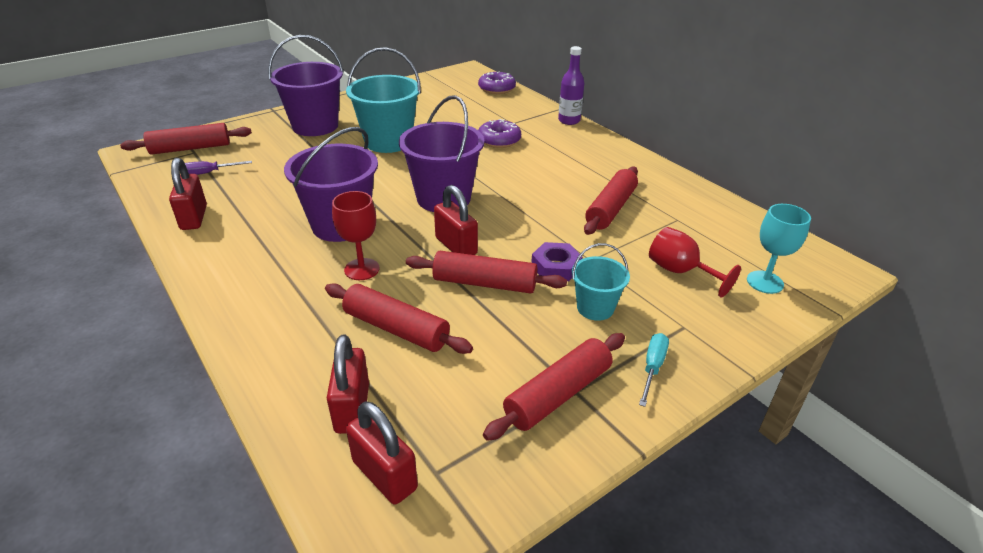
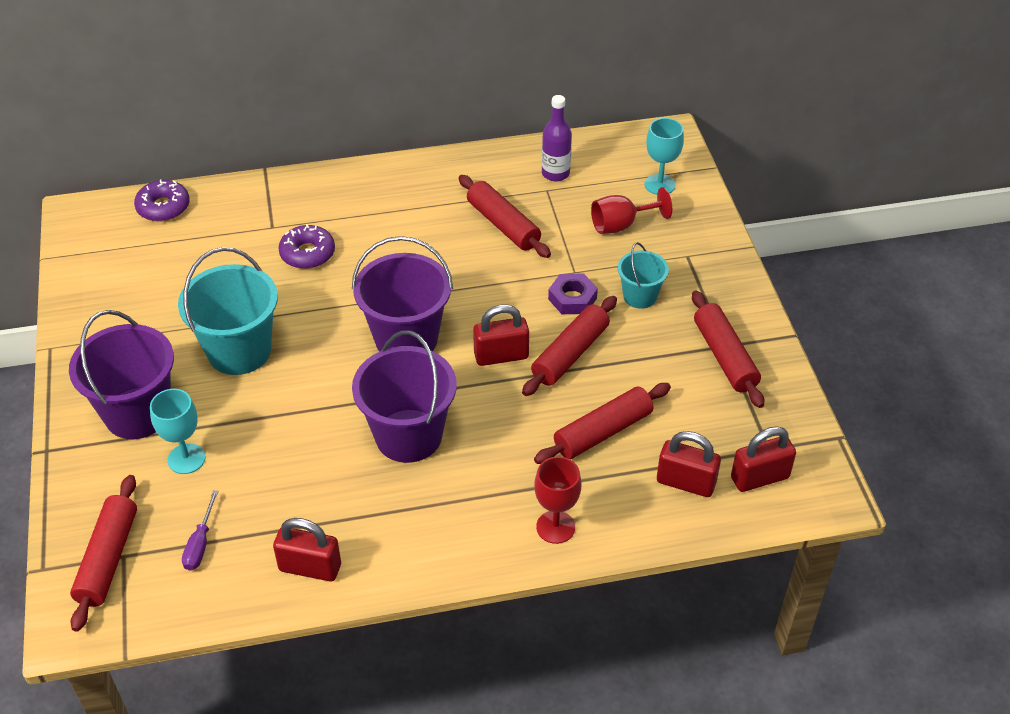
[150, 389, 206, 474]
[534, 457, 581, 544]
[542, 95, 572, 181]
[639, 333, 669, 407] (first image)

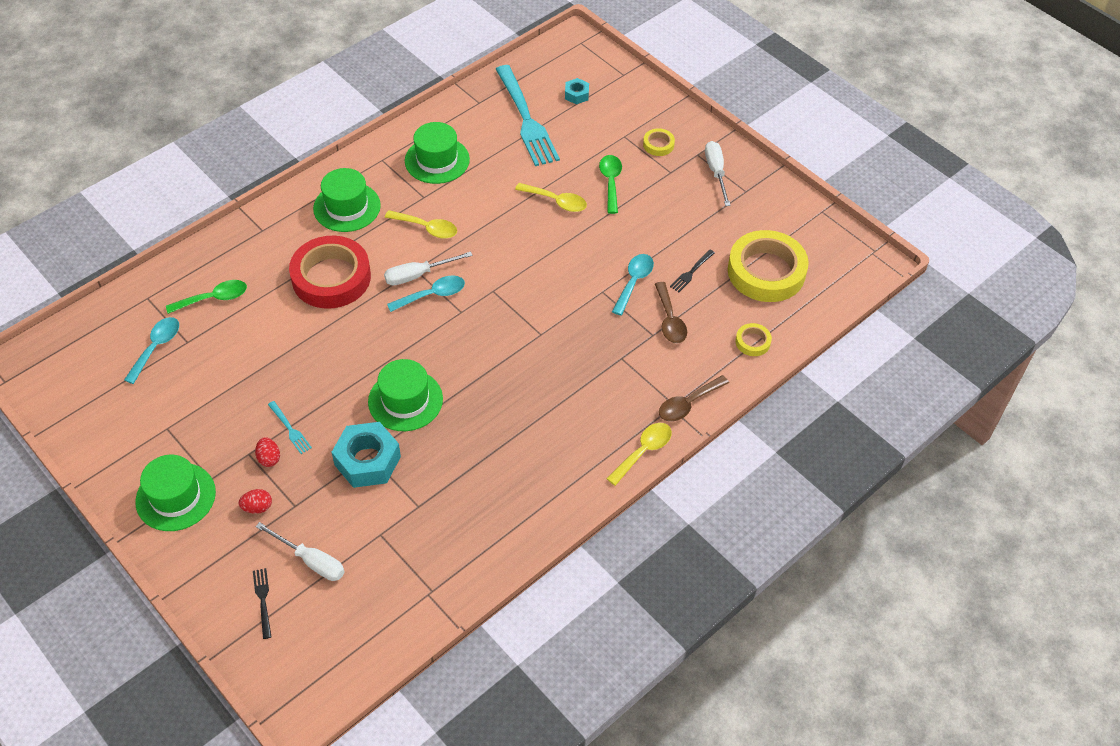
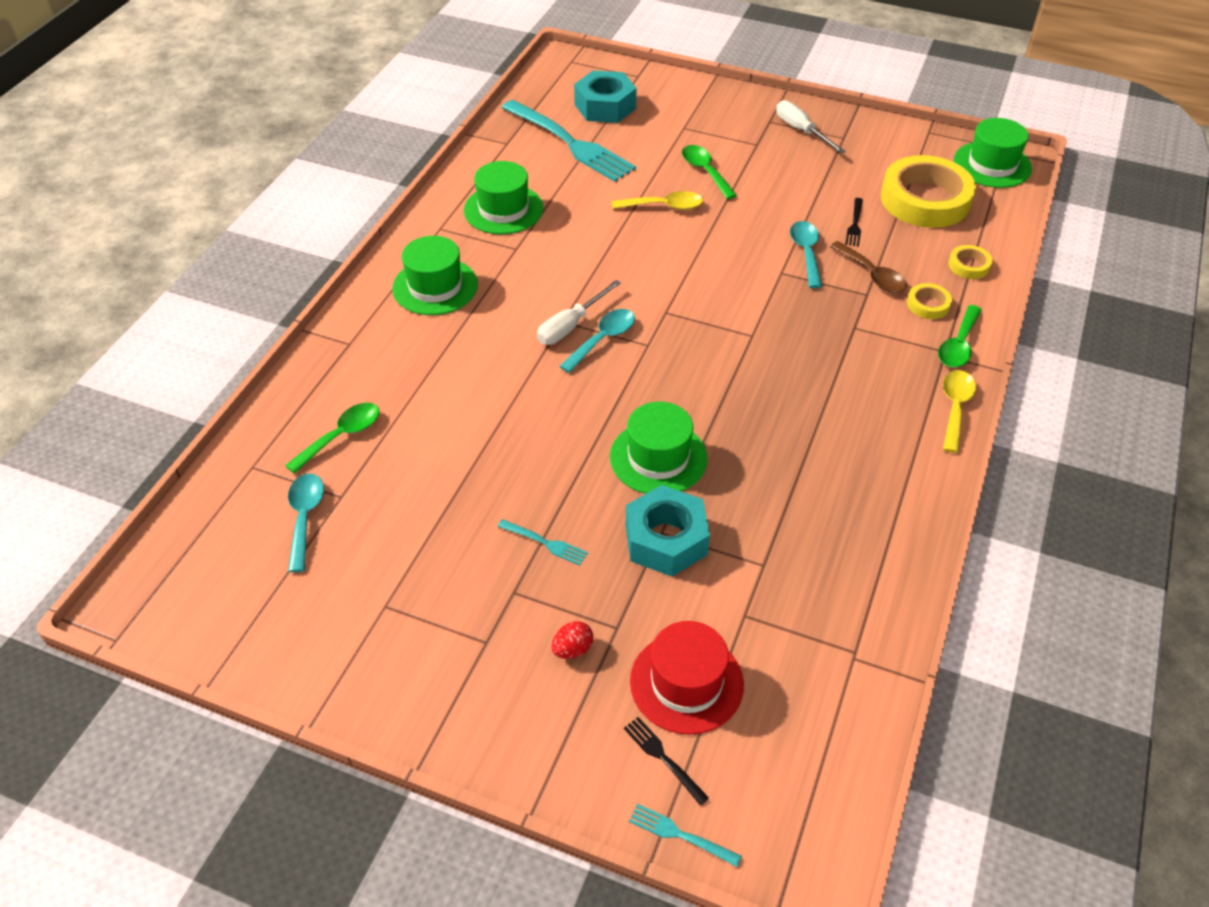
[574, 70, 637, 123]
[629, 804, 742, 867]
[630, 621, 744, 735]
[907, 283, 952, 319]
[938, 305, 982, 368]
[954, 118, 1032, 188]
[255, 437, 280, 467] (first image)
[289, 236, 371, 309] (first image)
[385, 210, 457, 239] (first image)

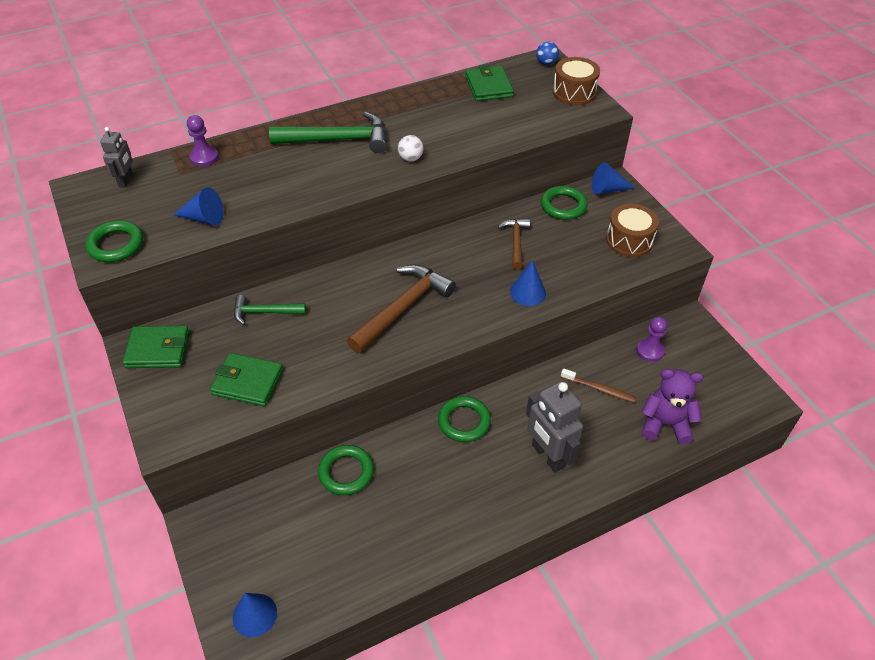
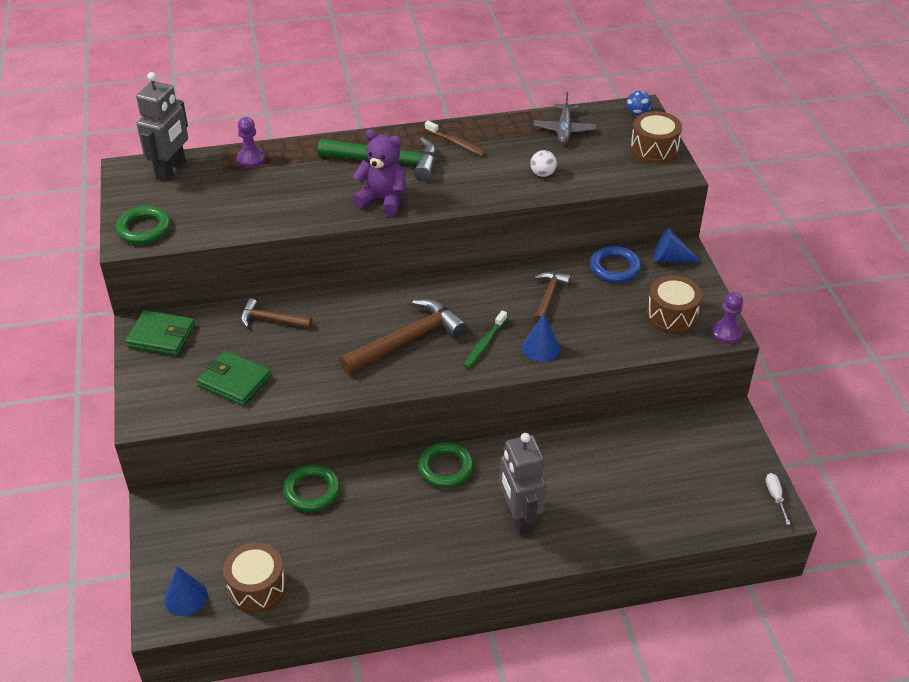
[136, 72, 188, 181]
[223, 543, 286, 613]
[241, 298, 313, 329]
[352, 129, 405, 216]
[425, 121, 486, 157]
[463, 310, 507, 369]
[530, 150, 557, 177]
[533, 92, 596, 144]
[590, 246, 641, 283]
[712, 292, 743, 344]
[766, 473, 791, 525]
[173, 187, 224, 225] (first image)

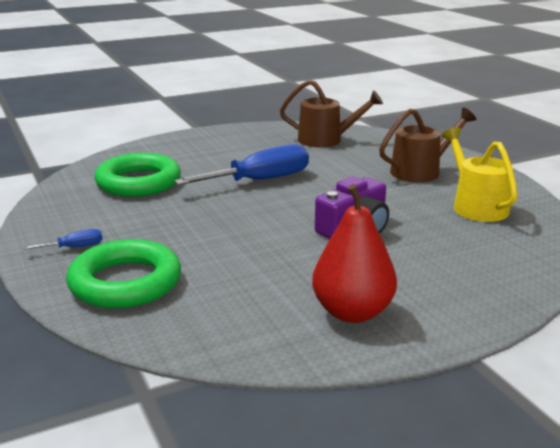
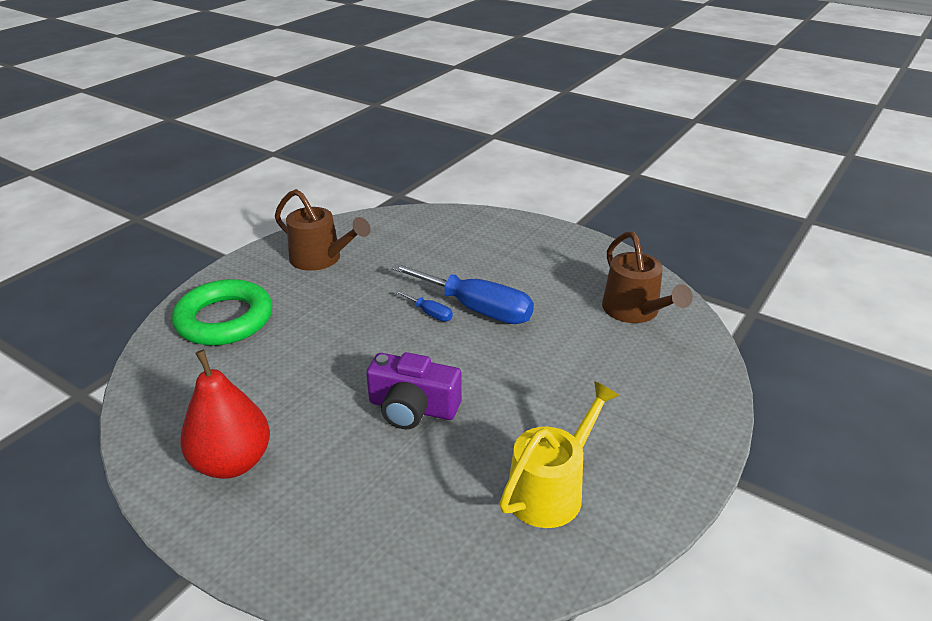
[275, 189, 370, 271]
[395, 290, 453, 321]
[95, 153, 181, 197] (first image)

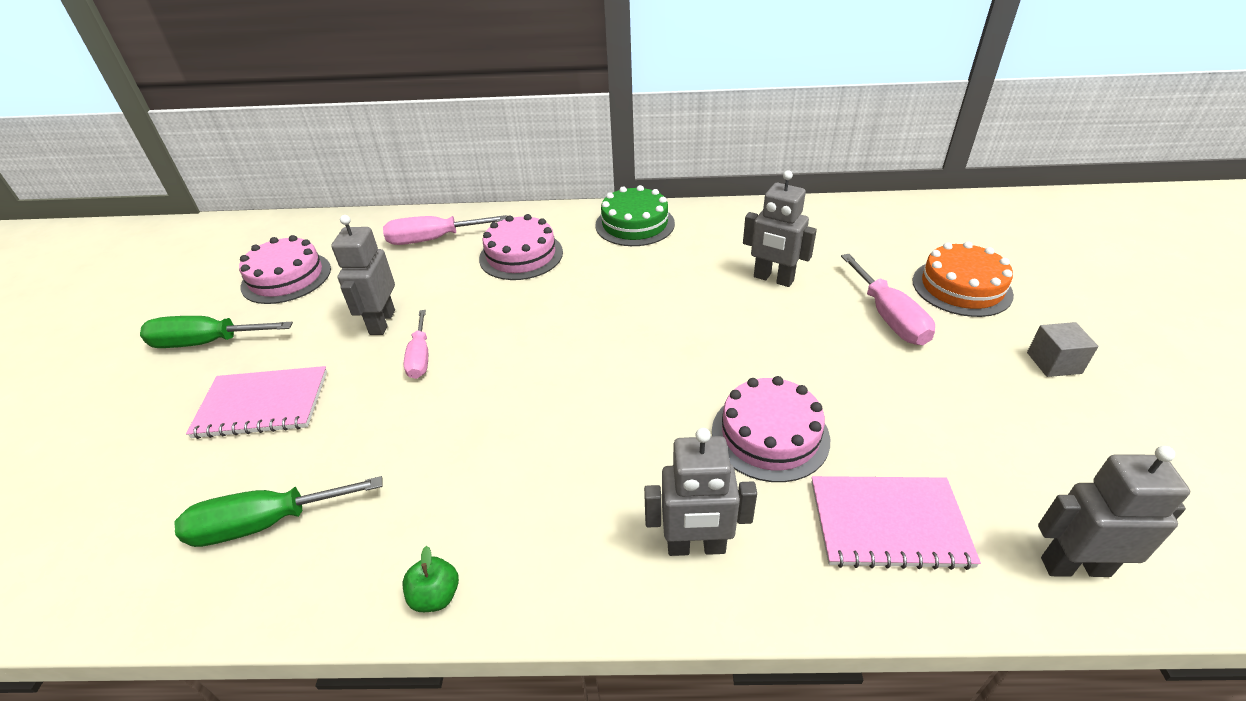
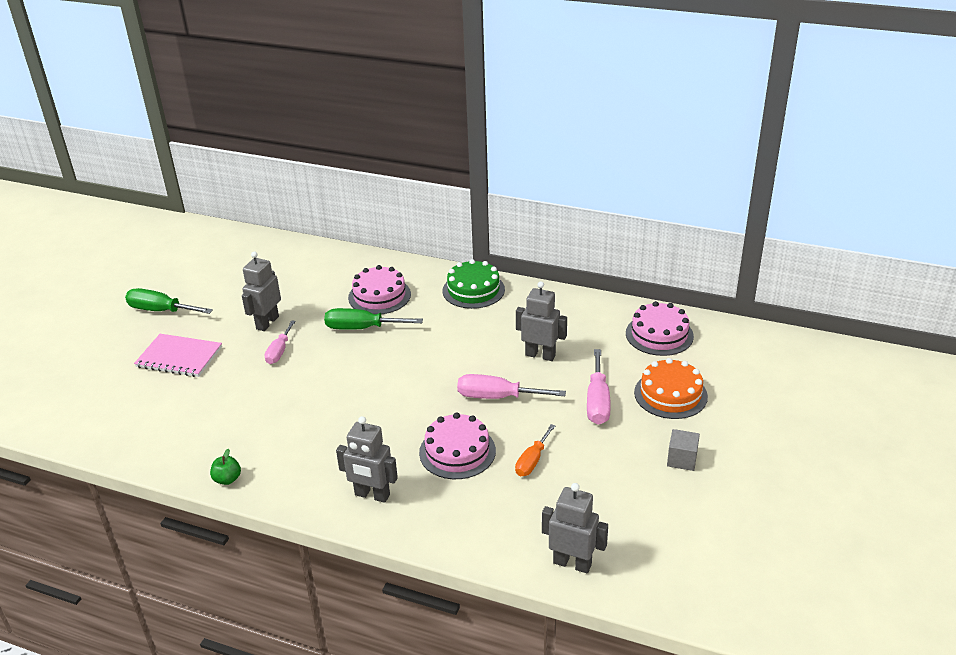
[324, 308, 423, 330]
[457, 374, 566, 399]
[515, 424, 555, 476]
[516, 281, 567, 361]
[626, 301, 694, 356]
[811, 476, 981, 570] (first image)

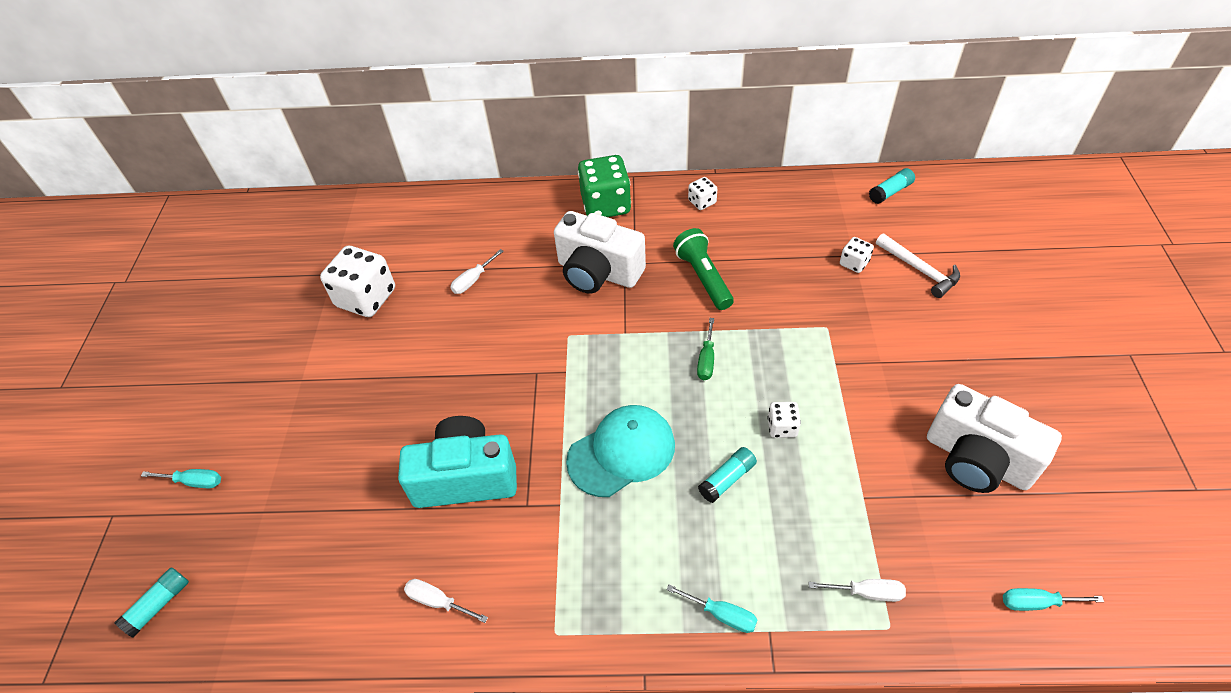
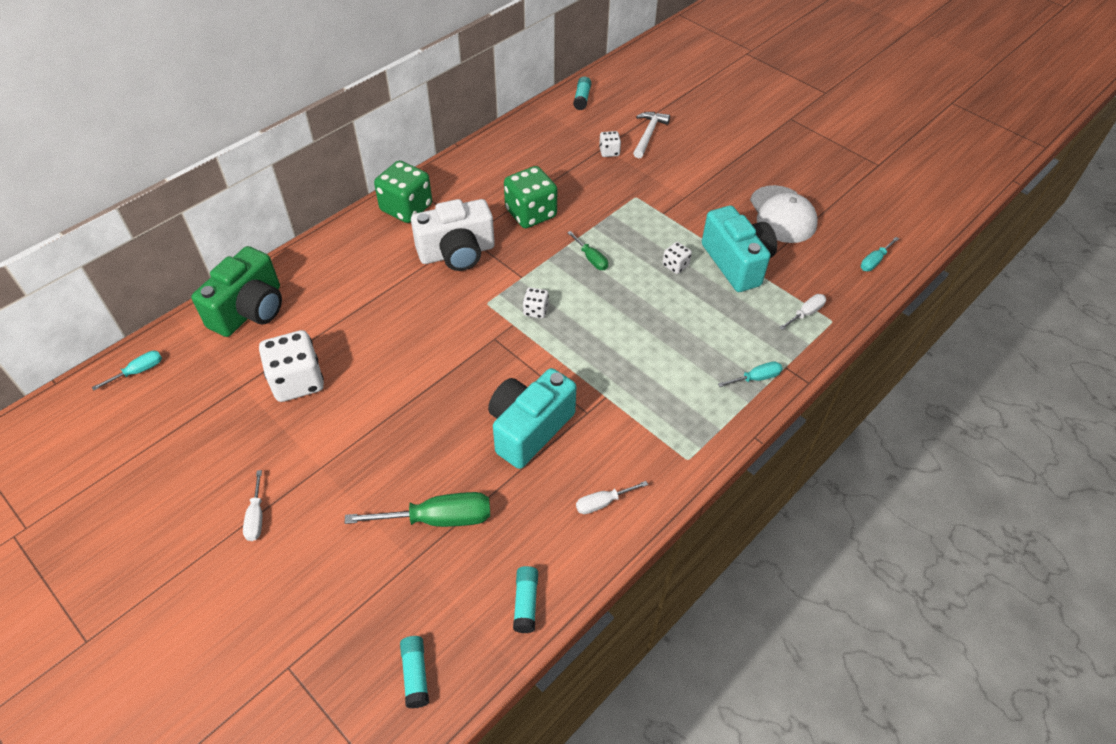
[92, 351, 162, 391]
[191, 246, 282, 337]
[243, 470, 262, 541]
[345, 492, 490, 527]
[504, 166, 557, 228]
[513, 566, 538, 633]
[523, 287, 549, 319]
[633, 112, 670, 158]
[702, 206, 777, 292]
[750, 185, 818, 243]
[566, 405, 675, 497] (first image)

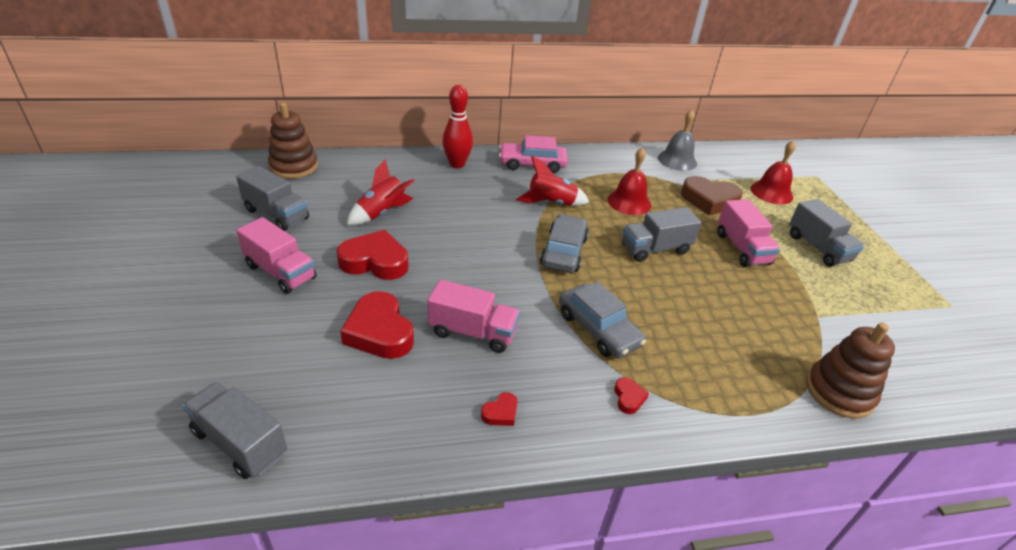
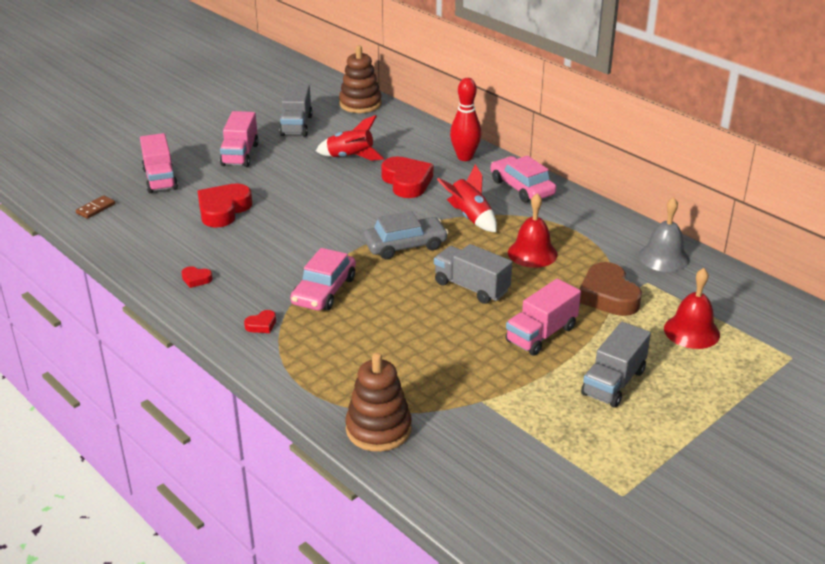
[75, 195, 115, 219]
[140, 133, 178, 193]
[290, 248, 356, 311]
[381, 156, 433, 198]

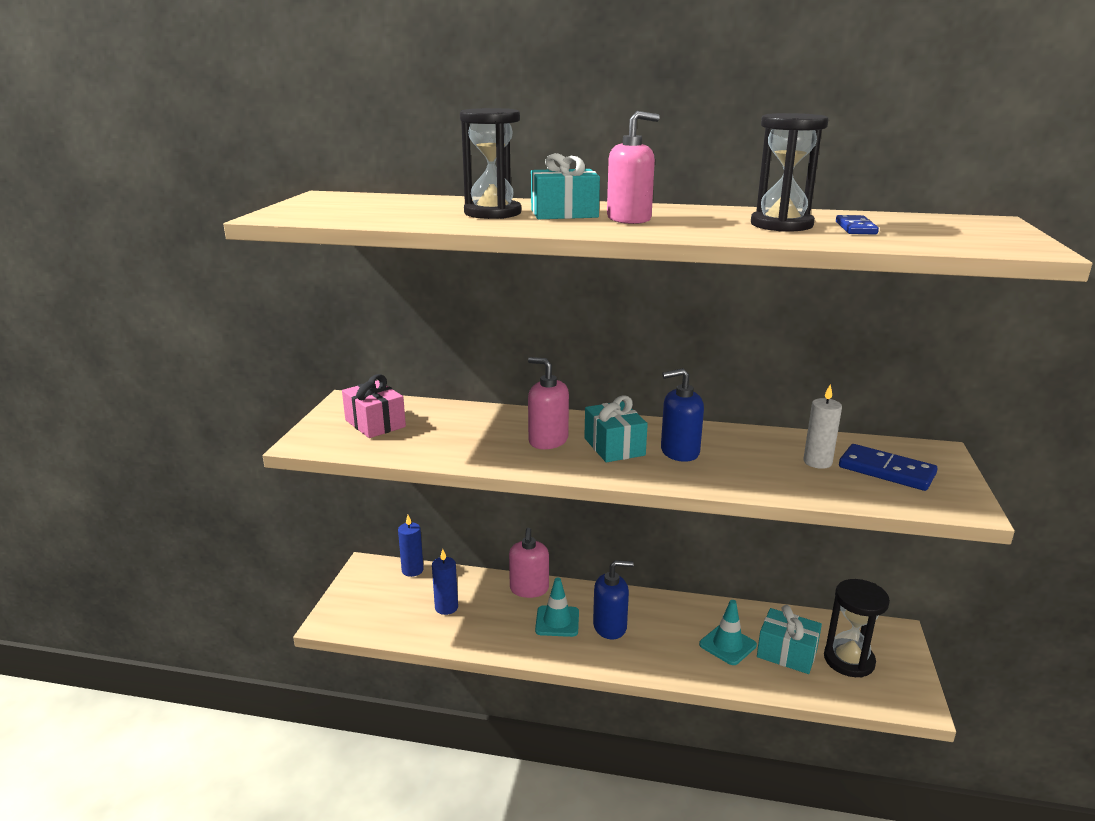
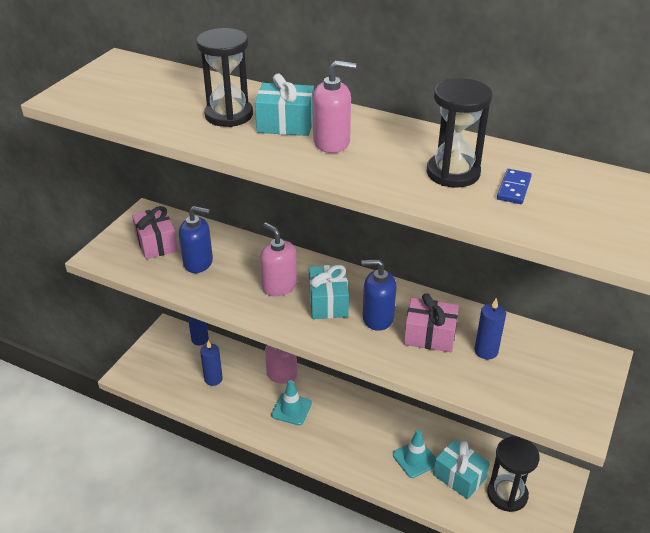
[179, 206, 213, 273]
[404, 293, 459, 352]
[474, 298, 506, 359]
[839, 444, 938, 491] (first image)

